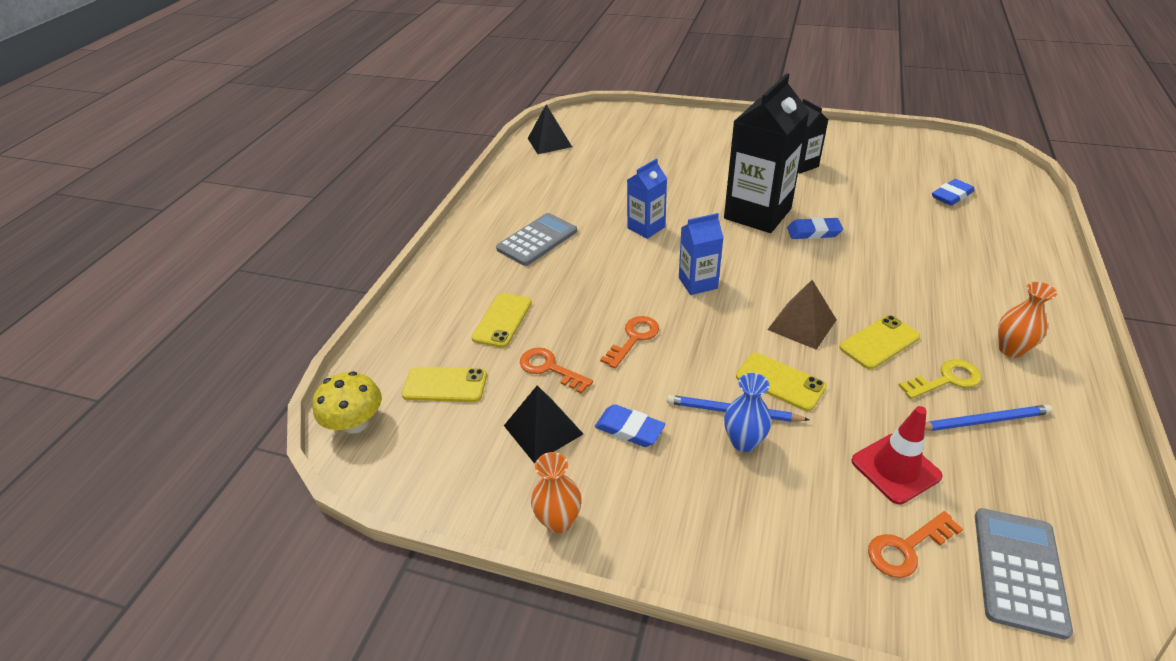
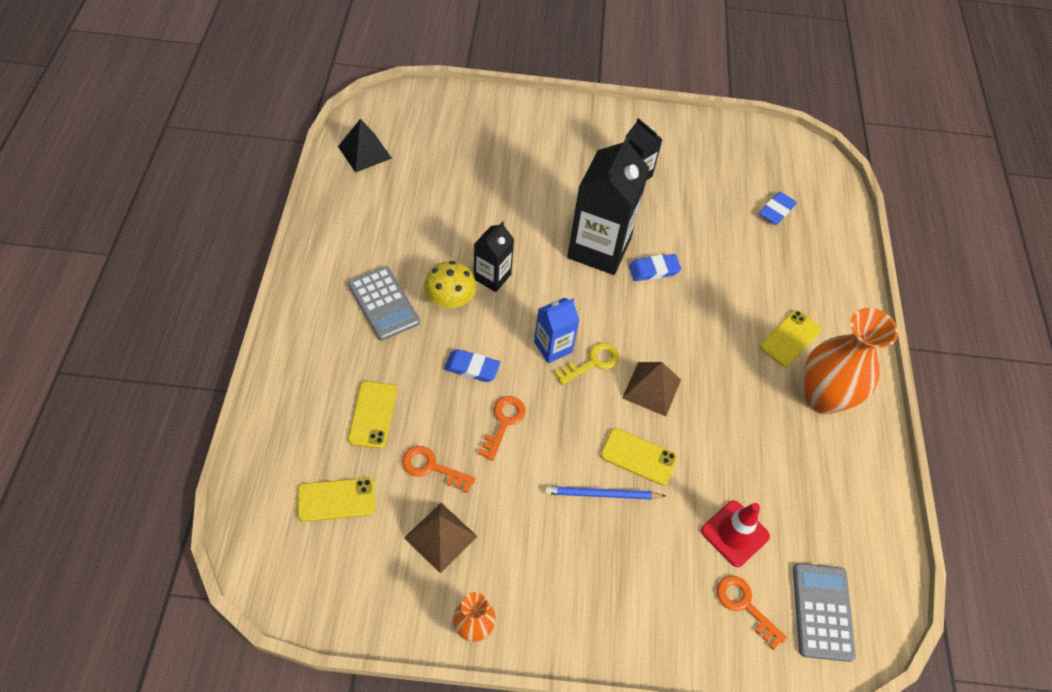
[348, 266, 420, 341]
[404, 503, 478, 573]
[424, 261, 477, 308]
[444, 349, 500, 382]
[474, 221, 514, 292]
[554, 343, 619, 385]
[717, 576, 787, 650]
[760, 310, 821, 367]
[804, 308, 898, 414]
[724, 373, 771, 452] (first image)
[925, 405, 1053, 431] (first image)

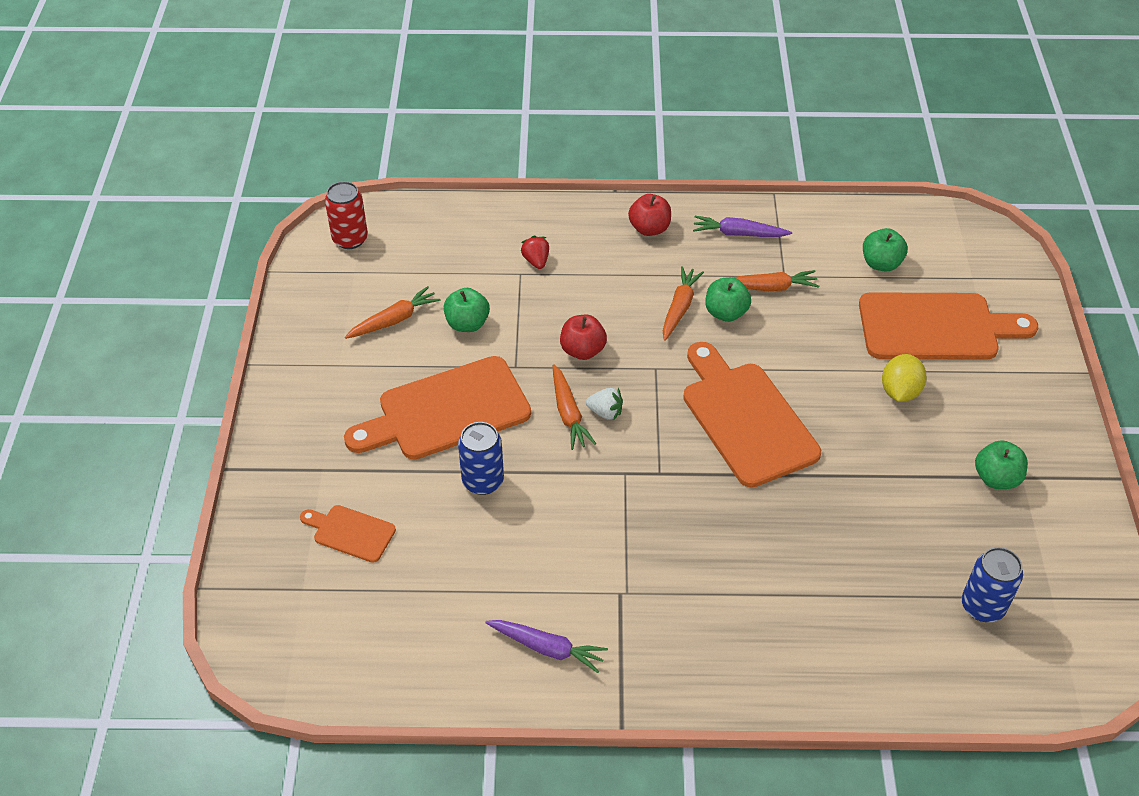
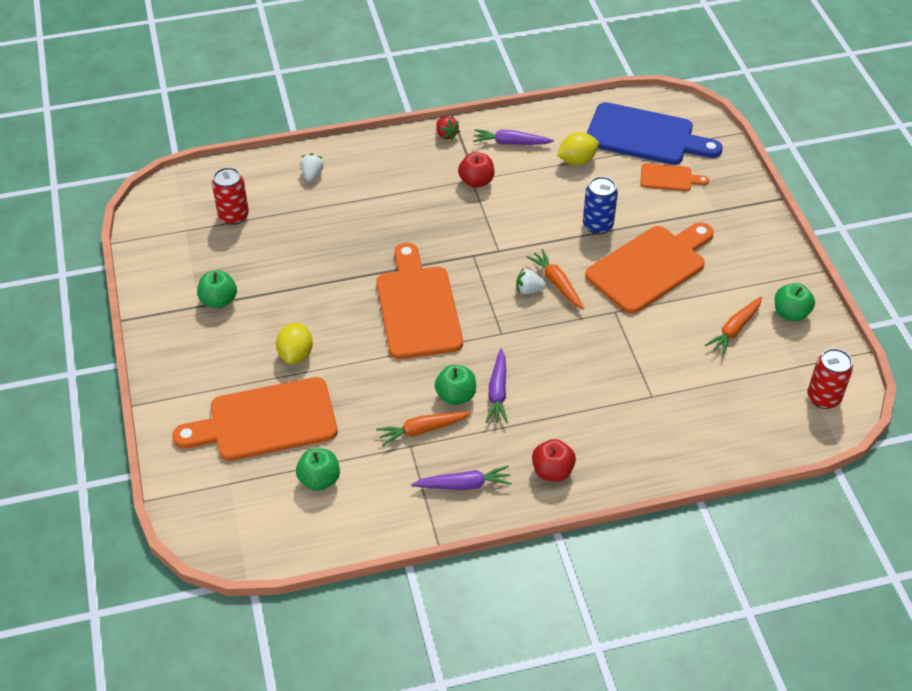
[212, 167, 249, 225]
[300, 153, 324, 181]
[376, 243, 463, 359]
[436, 117, 460, 140]
[458, 152, 494, 188]
[486, 348, 508, 424]
[557, 132, 599, 165]
[587, 102, 723, 165]
[775, 283, 815, 322]

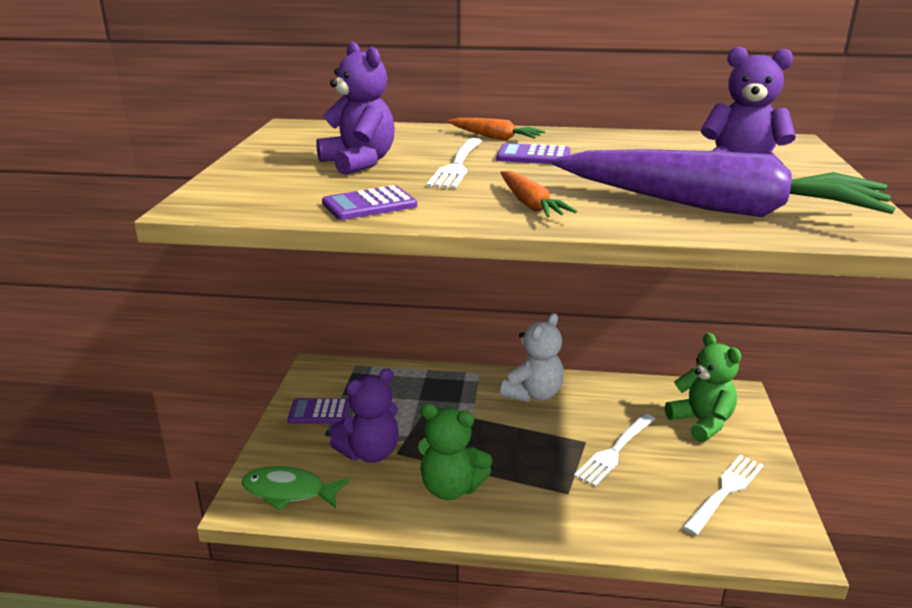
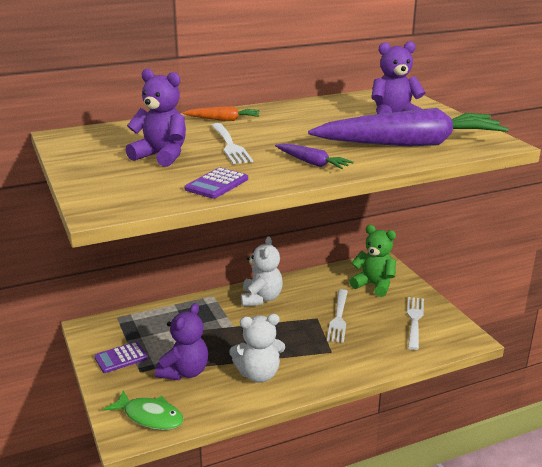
[103, 390, 184, 430]
[229, 314, 285, 382]
[275, 143, 354, 169]
[496, 143, 570, 164] (first image)

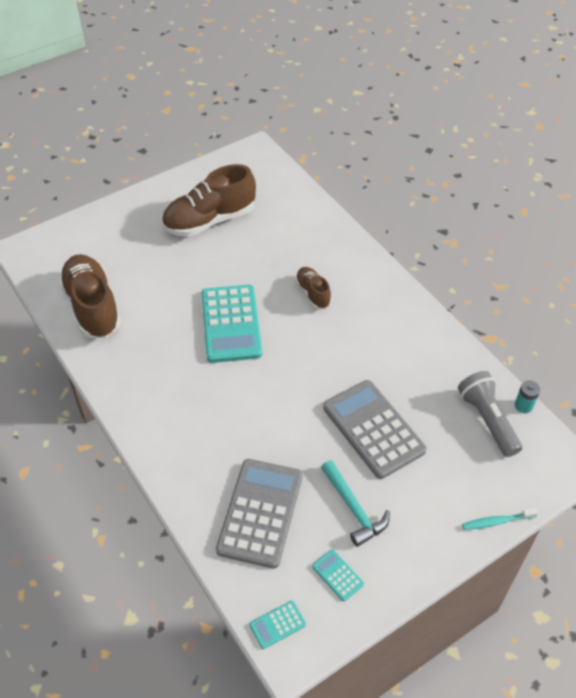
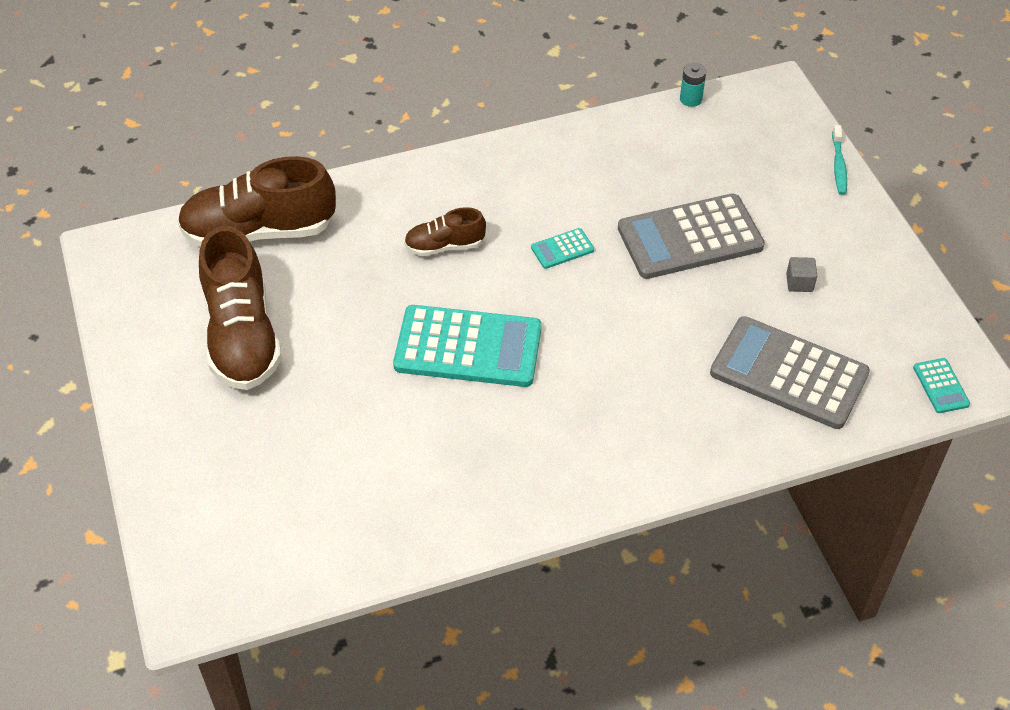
[177, 156, 336, 247]
[531, 228, 594, 269]
[786, 257, 817, 292]
[458, 371, 522, 457] (first image)

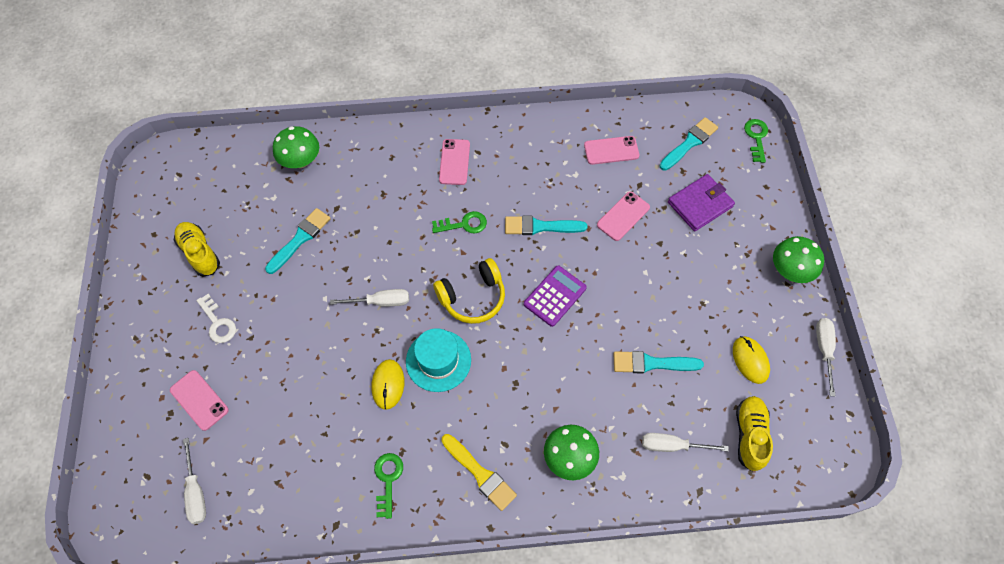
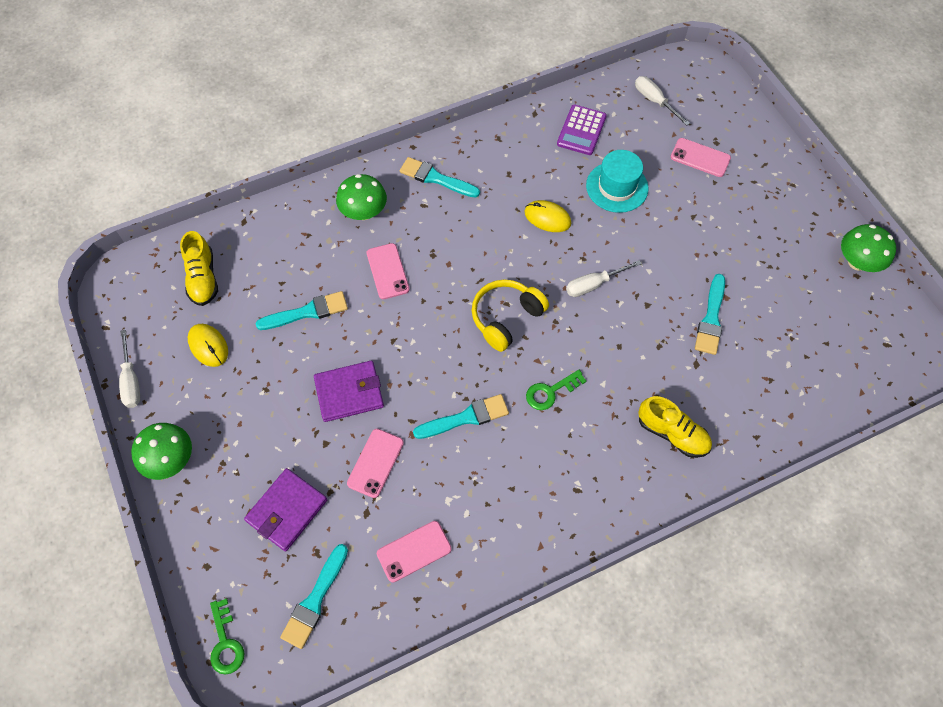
[314, 361, 384, 422]
[367, 243, 410, 299]
[400, 157, 480, 198]
[524, 200, 571, 232]
[557, 104, 607, 155]
[586, 150, 648, 213]
[638, 396, 712, 458]
[841, 224, 896, 272]
[196, 294, 236, 343] (first image)
[374, 453, 403, 519] (first image)
[642, 433, 729, 452] (first image)

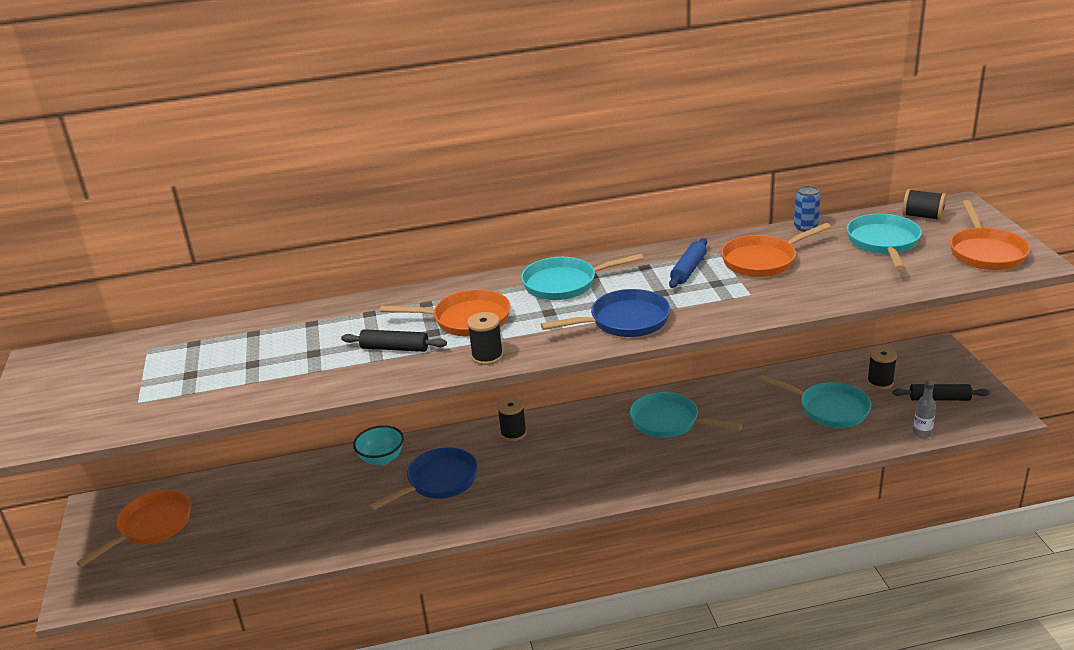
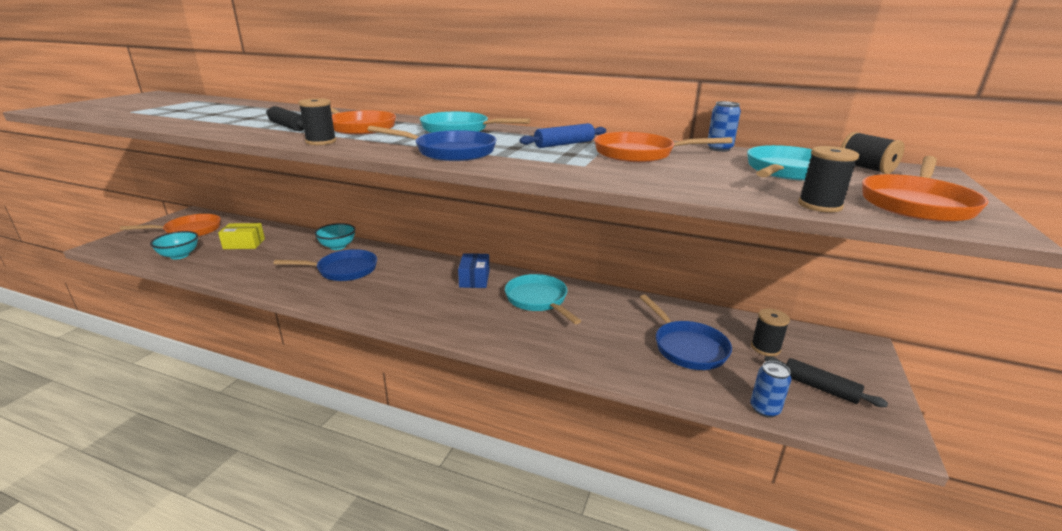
[150, 231, 198, 260]
[218, 223, 265, 249]
[458, 253, 489, 288]
[640, 295, 732, 370]
[750, 361, 791, 418]
[798, 146, 859, 212]

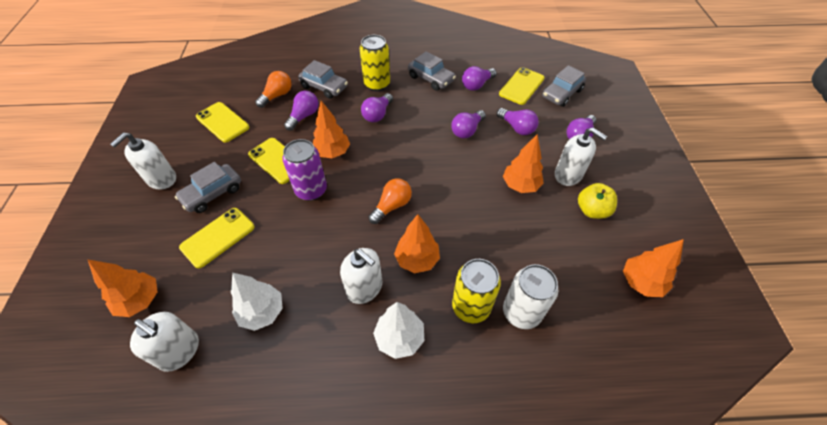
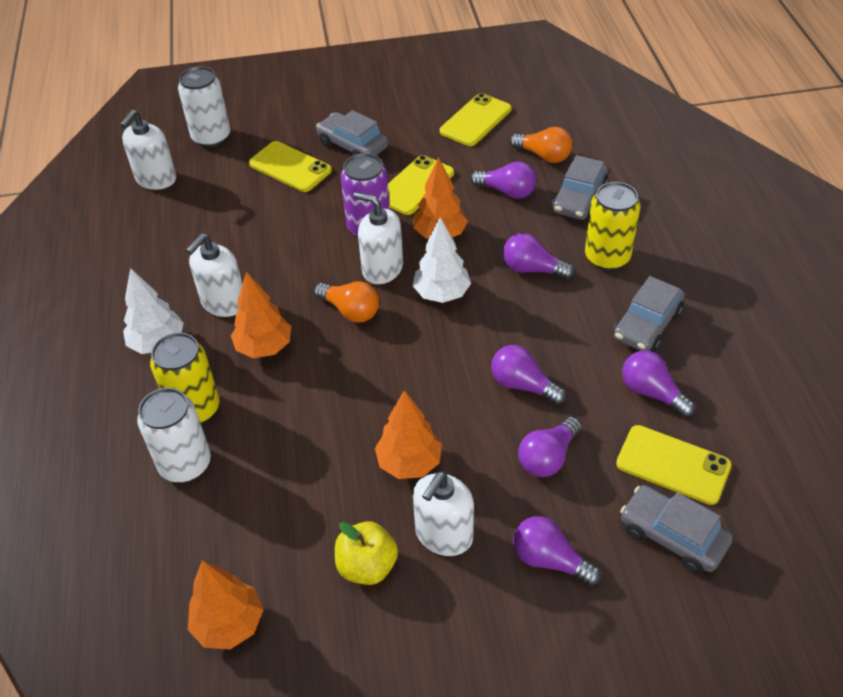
[178, 66, 230, 147]
[353, 192, 403, 284]
[413, 217, 471, 303]

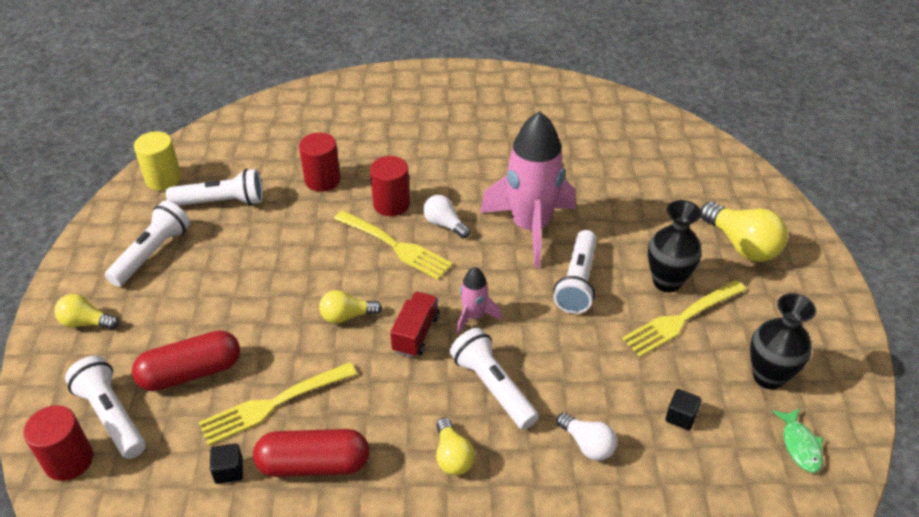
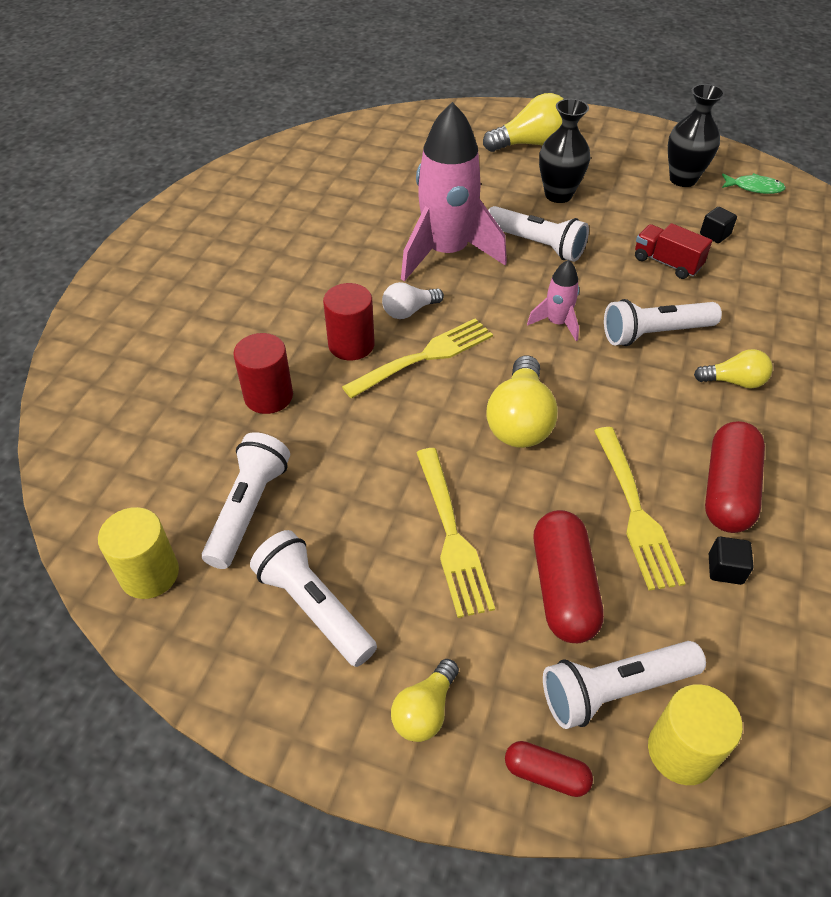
[416, 448, 495, 618]
[487, 355, 558, 448]
[505, 741, 593, 797]
[635, 223, 712, 279]
[648, 684, 743, 785]
[556, 413, 617, 461] (first image)

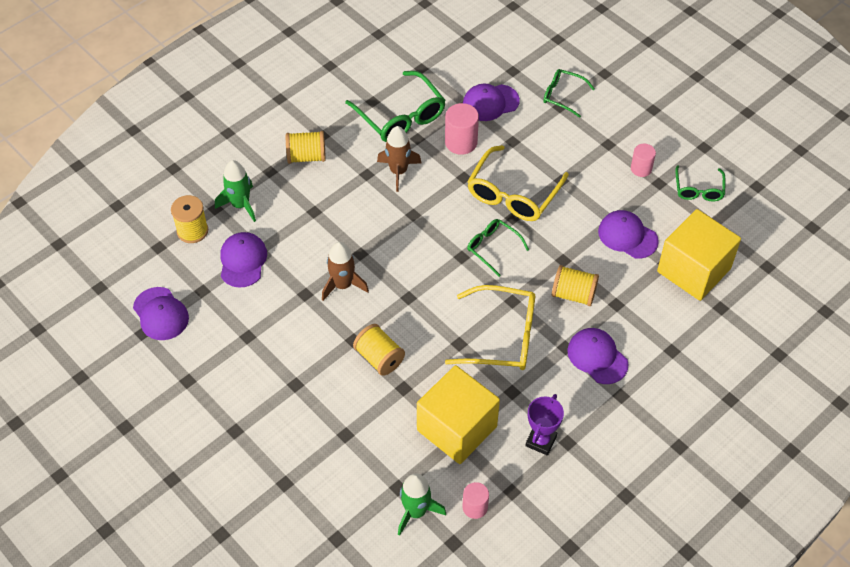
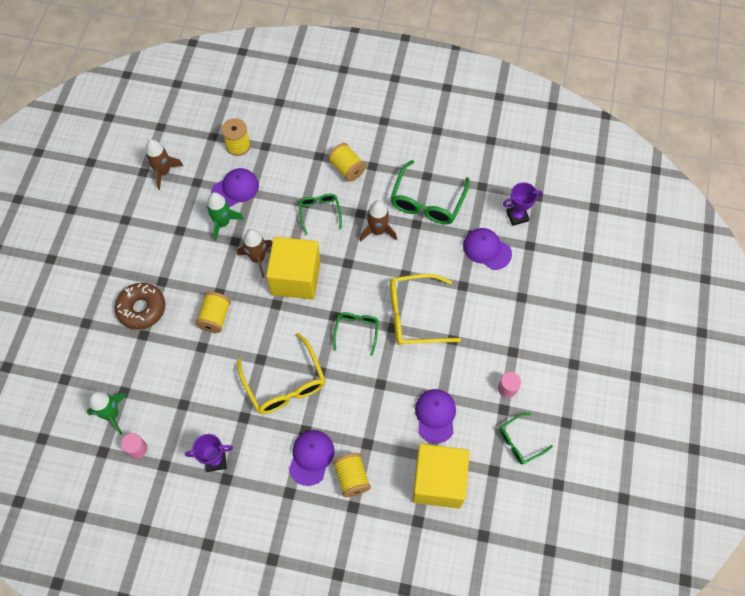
[115, 283, 165, 330]
[145, 139, 183, 190]
[207, 192, 244, 241]
[266, 237, 320, 300]
[299, 194, 342, 235]
[333, 453, 371, 497]
[503, 182, 543, 226]
[445, 103, 479, 155] (first image)

